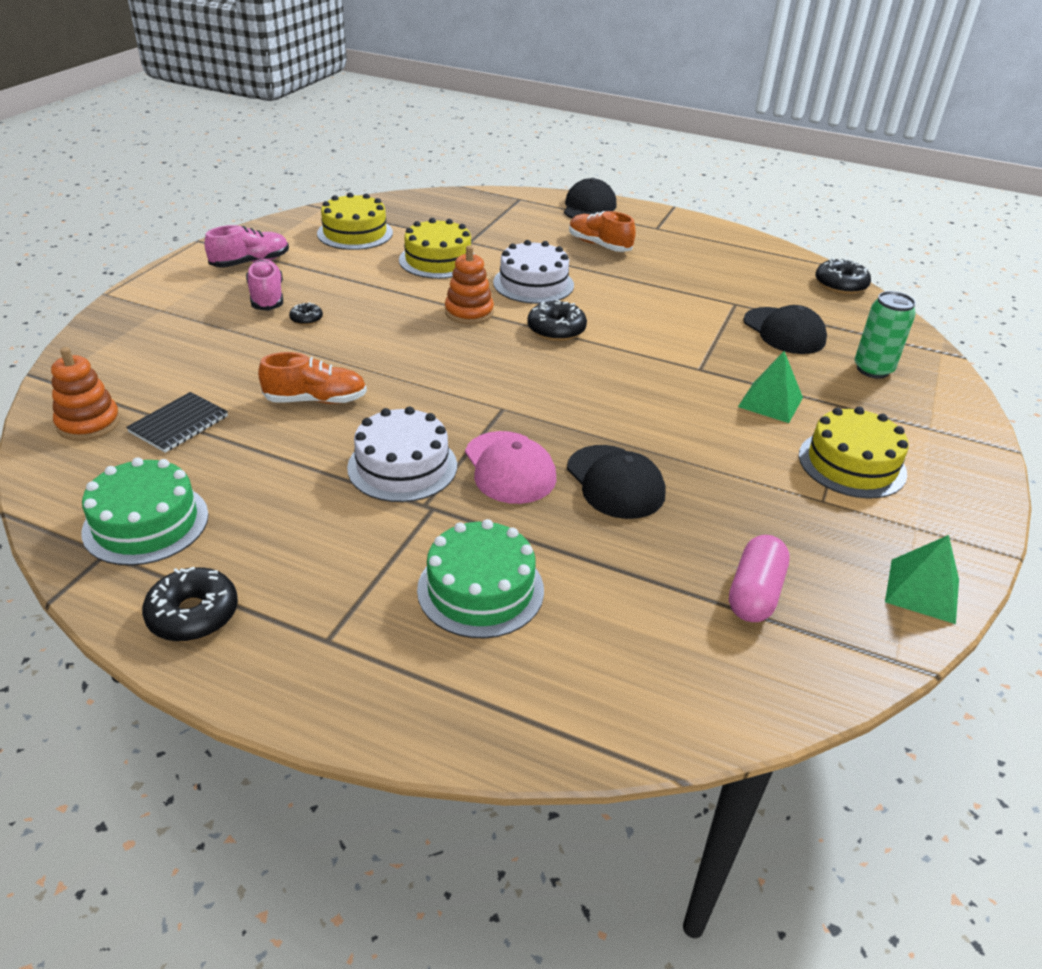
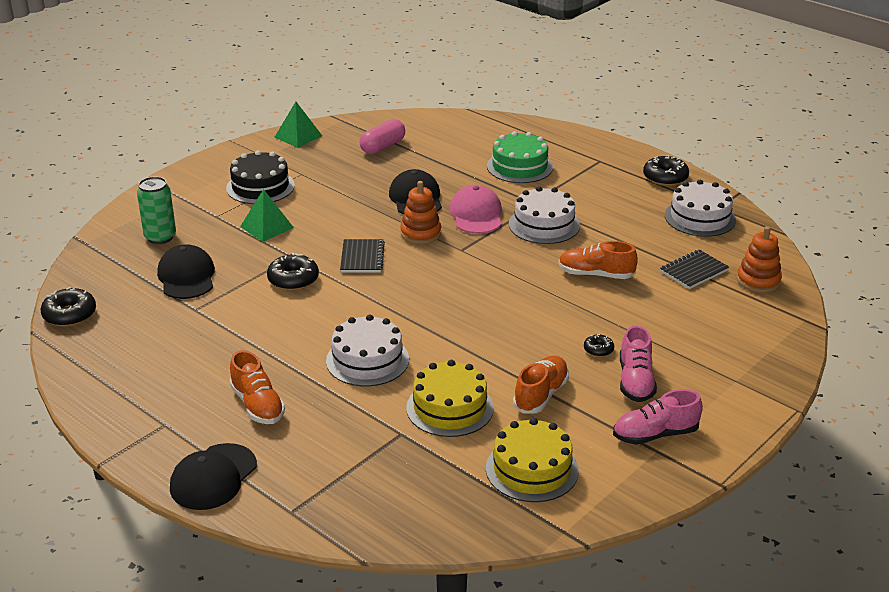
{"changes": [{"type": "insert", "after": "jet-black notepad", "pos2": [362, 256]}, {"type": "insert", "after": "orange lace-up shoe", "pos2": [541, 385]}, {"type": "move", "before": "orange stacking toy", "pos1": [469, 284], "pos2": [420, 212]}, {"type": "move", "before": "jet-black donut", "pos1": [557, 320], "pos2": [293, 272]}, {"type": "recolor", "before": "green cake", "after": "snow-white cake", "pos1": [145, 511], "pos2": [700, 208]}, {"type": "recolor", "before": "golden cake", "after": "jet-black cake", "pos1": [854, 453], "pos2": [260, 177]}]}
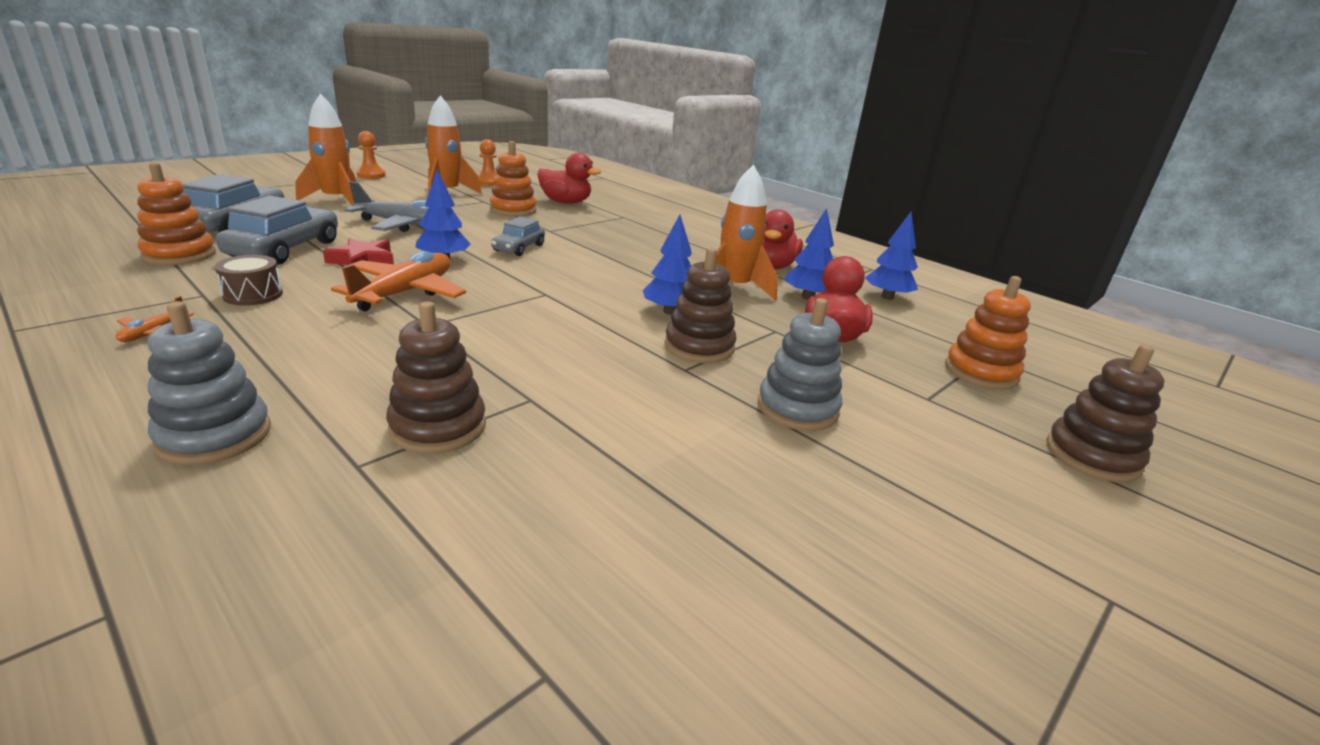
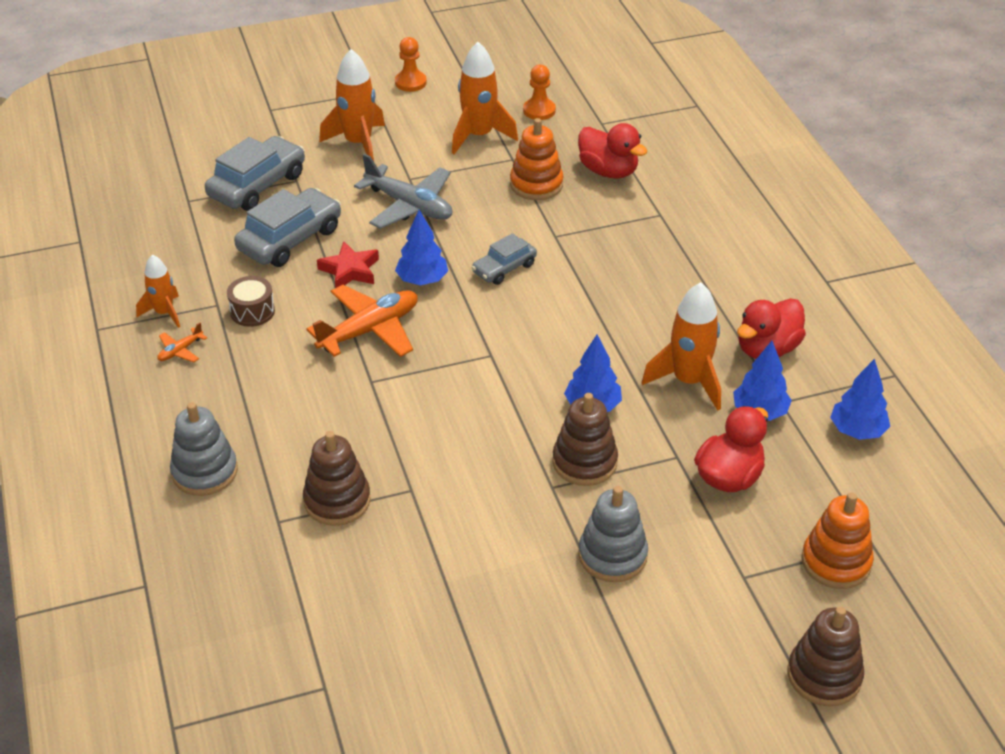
{"changes": [{"type": "delete", "before": "orange stacking toy", "pos1": [176, 213]}, {"type": "insert", "after": "orange rocket", "pos2": [158, 291]}]}
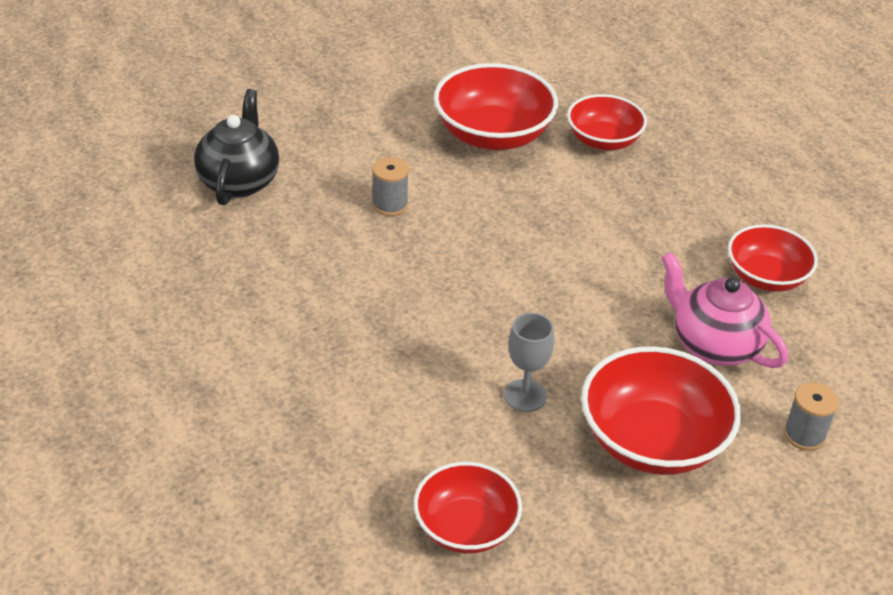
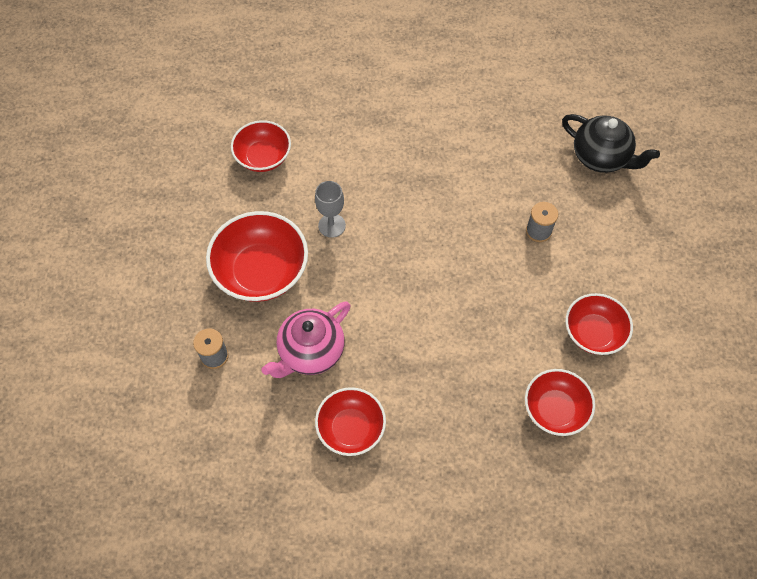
{"changes": [{"type": "rotate", "before": "pink china teapot", "pos1": [724, 310], "pos2": [306, 339], "turn": 150}, {"type": "resize", "before": "red deep dish", "pos1": [496, 106], "pos2": [599, 324], "scale": 0.64}]}
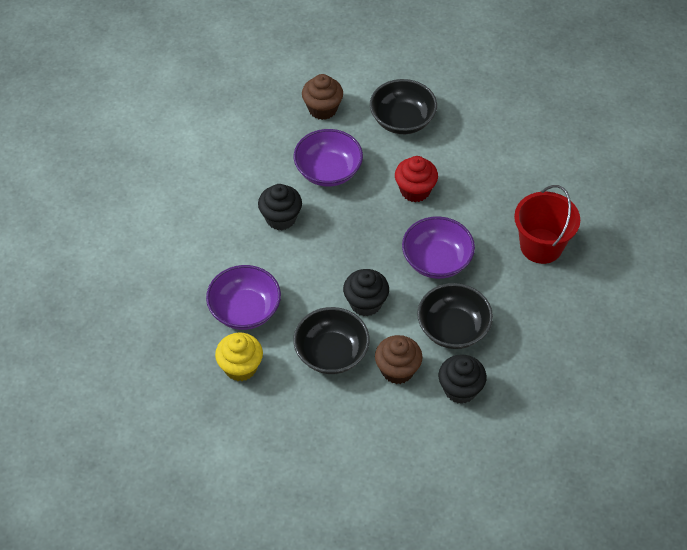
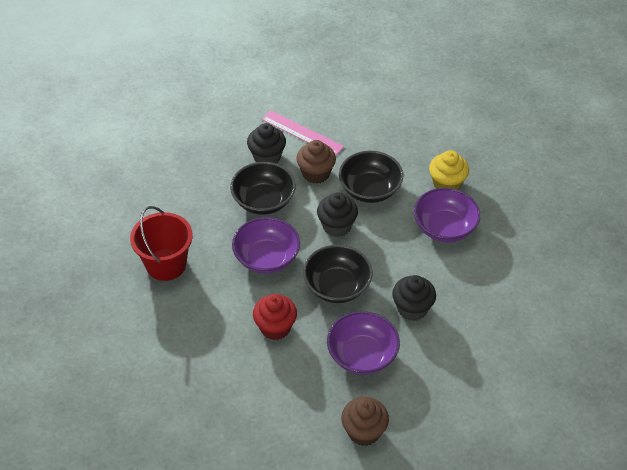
{"changes": [{"type": "insert", "after": "pink straightedge", "pos2": [303, 133]}, {"type": "move", "before": "jet-black deep dish", "pos1": [403, 106], "pos2": [338, 274]}]}
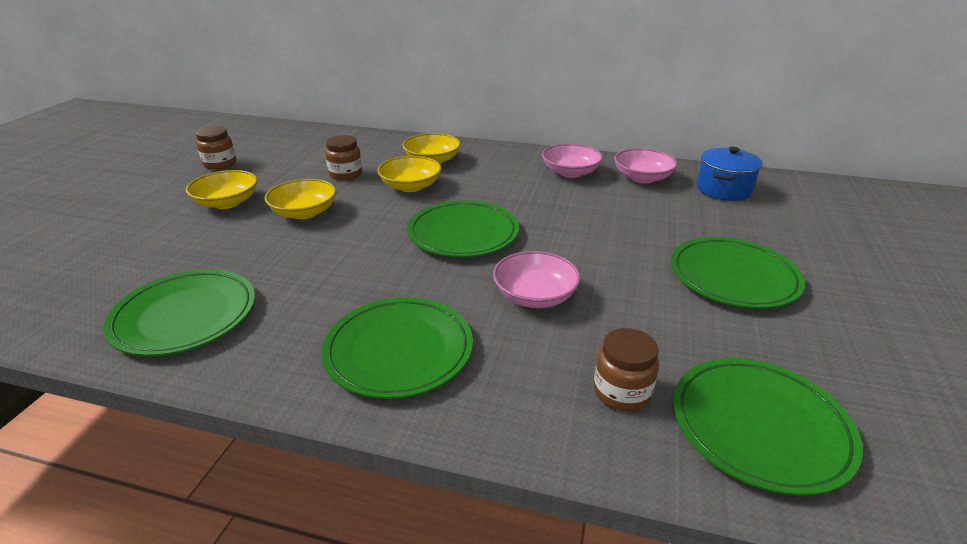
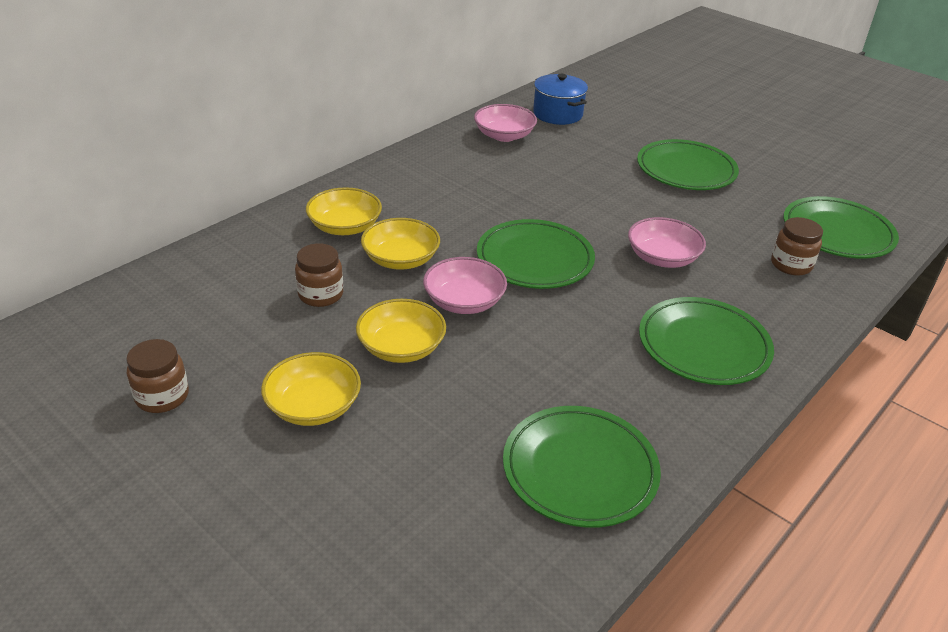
{"changes": [{"type": "move", "before": "pink deep dish", "pos1": [572, 161], "pos2": [465, 285]}]}
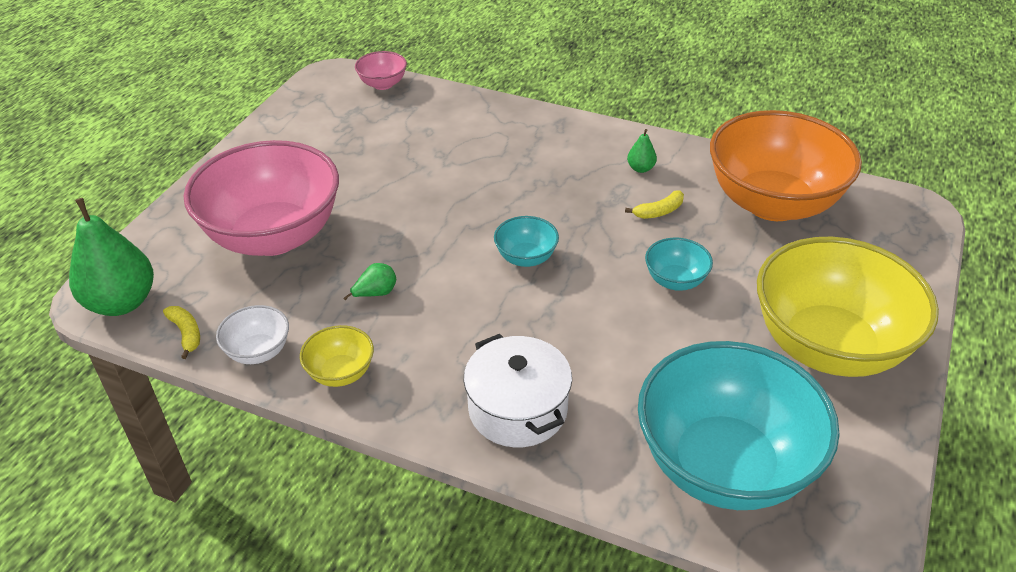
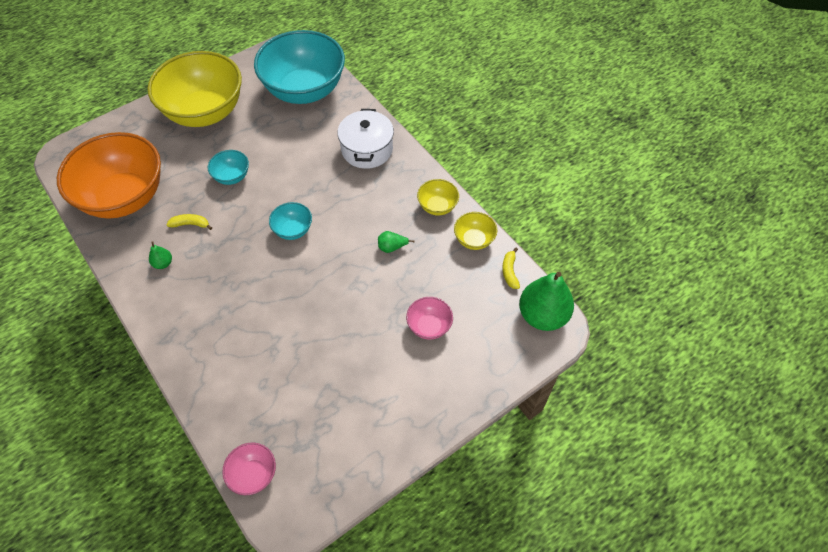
{"changes": [{"type": "recolor", "before": "snow-white deep dish", "after": "golden deep dish", "pos1": [252, 334], "pos2": [475, 231]}, {"type": "resize", "before": "pink deep dish", "pos1": [261, 198], "pos2": [429, 318], "scale": 0.42}]}
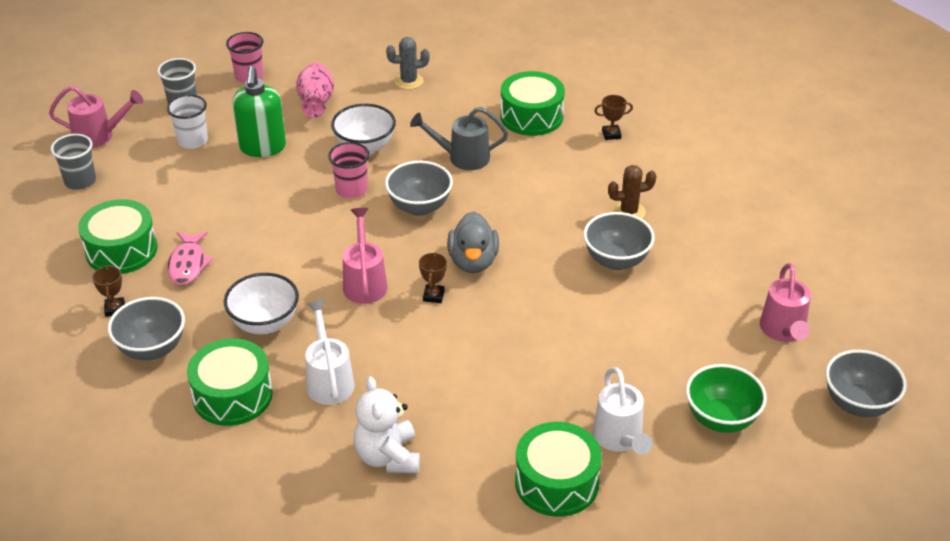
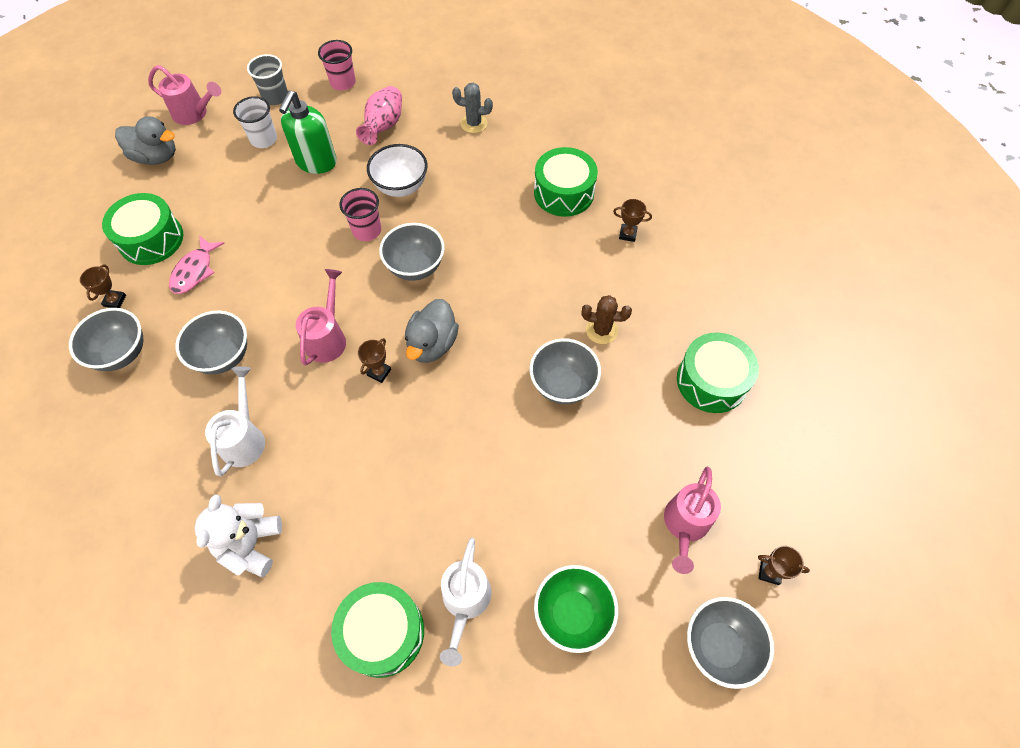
{"changes": [{"type": "delete", "before": "gray watering pot", "pos1": [459, 138]}, {"type": "insert", "after": "russet award cup", "pos2": [784, 565]}, {"type": "move", "before": "green drum", "pos1": [230, 382], "pos2": [718, 373]}, {"type": "replace", "before": "gray beaker", "after": "gray duck", "pos1": [73, 162], "pos2": [145, 140]}, {"type": "recolor", "before": "snow-white deep dish", "after": "gray deep dish", "pos1": [261, 303], "pos2": [211, 342]}]}
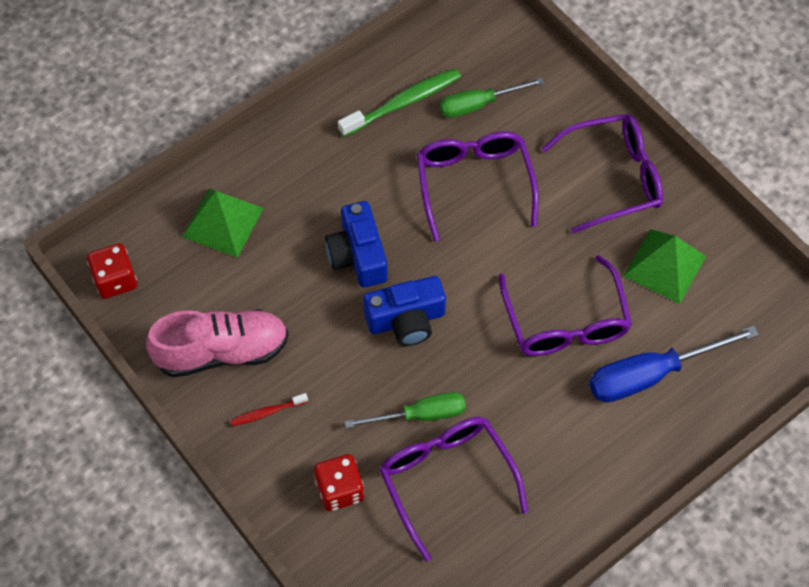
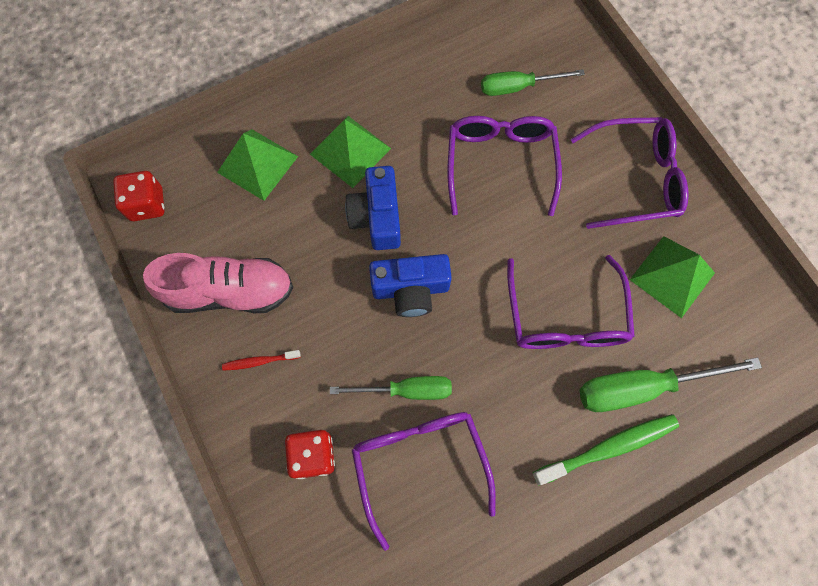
{"changes": [{"type": "insert", "after": "green pyramid", "pos2": [350, 152]}, {"type": "move", "before": "green toothbrush", "pos1": [399, 102], "pos2": [606, 450]}, {"type": "recolor", "before": "cobalt screwdriver", "after": "green screwdriver", "pos1": [674, 364], "pos2": [671, 384]}]}
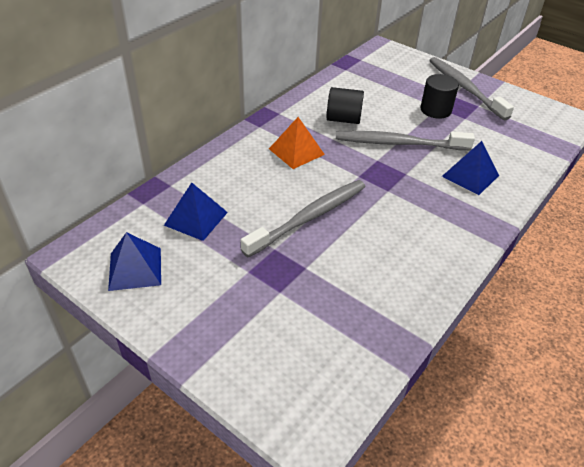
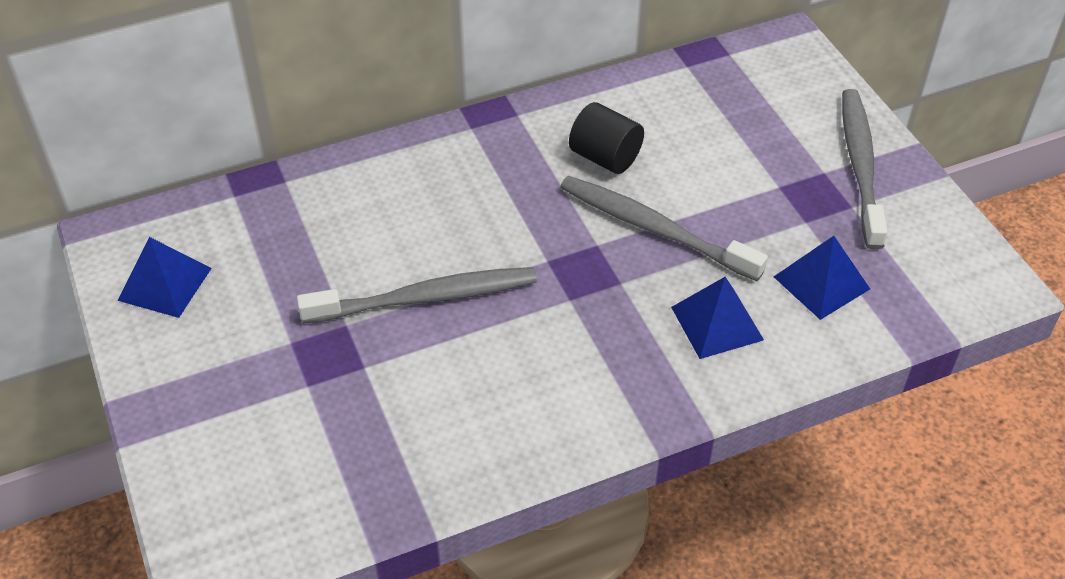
{"changes": [{"type": "delete", "before": "orange pyramid", "pos1": [297, 143]}, {"type": "delete", "before": "jet-black cylinder shape", "pos1": [440, 96]}, {"type": "move", "before": "cobalt pyramid", "pos1": [196, 211], "pos2": [822, 278]}]}
